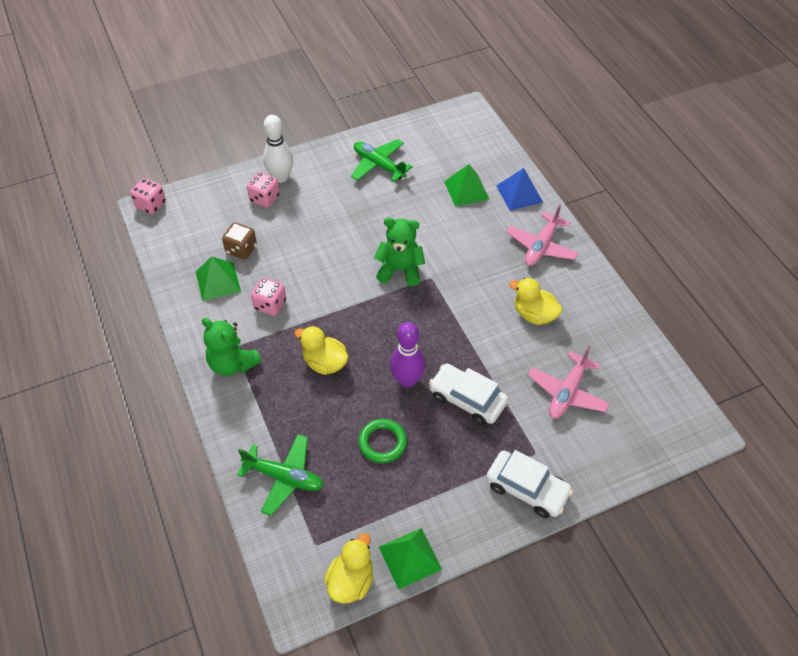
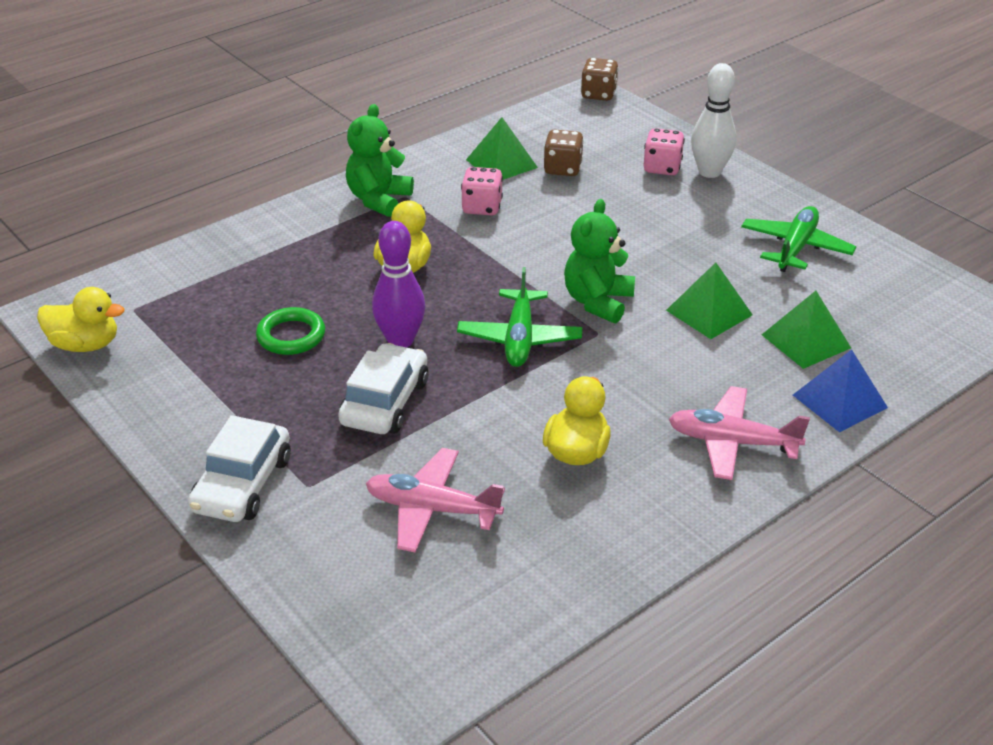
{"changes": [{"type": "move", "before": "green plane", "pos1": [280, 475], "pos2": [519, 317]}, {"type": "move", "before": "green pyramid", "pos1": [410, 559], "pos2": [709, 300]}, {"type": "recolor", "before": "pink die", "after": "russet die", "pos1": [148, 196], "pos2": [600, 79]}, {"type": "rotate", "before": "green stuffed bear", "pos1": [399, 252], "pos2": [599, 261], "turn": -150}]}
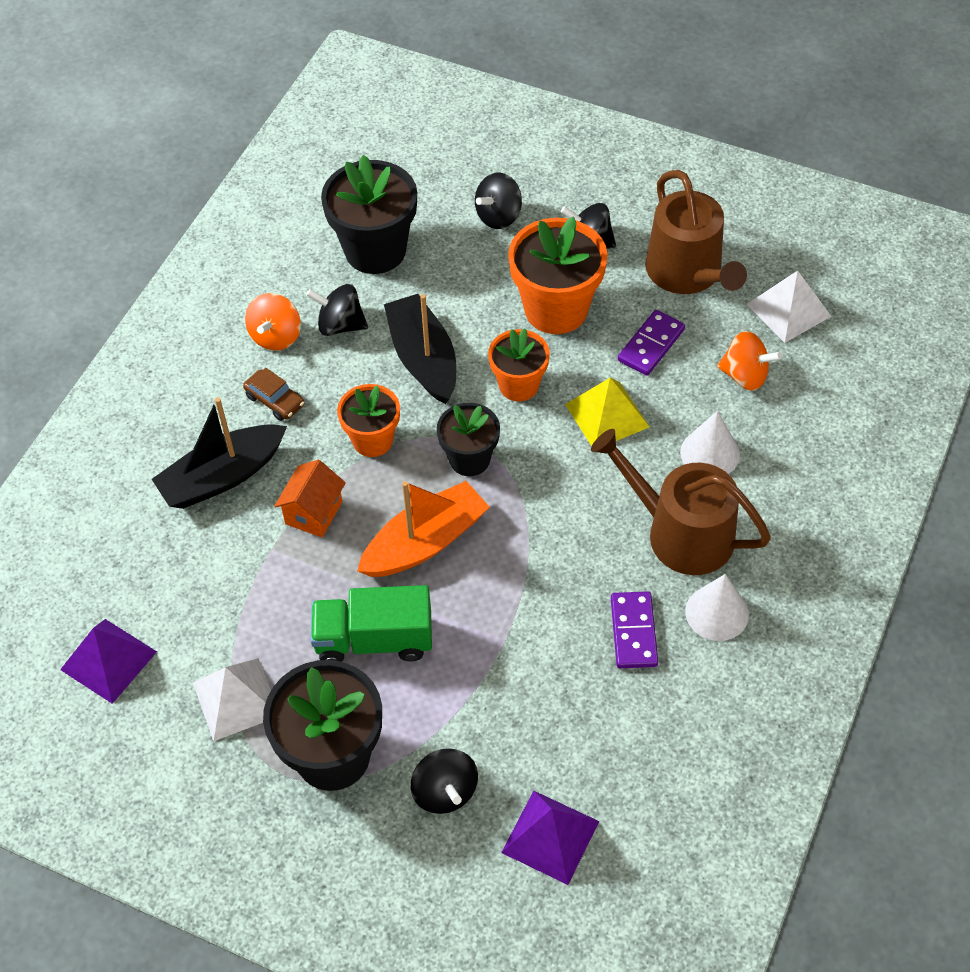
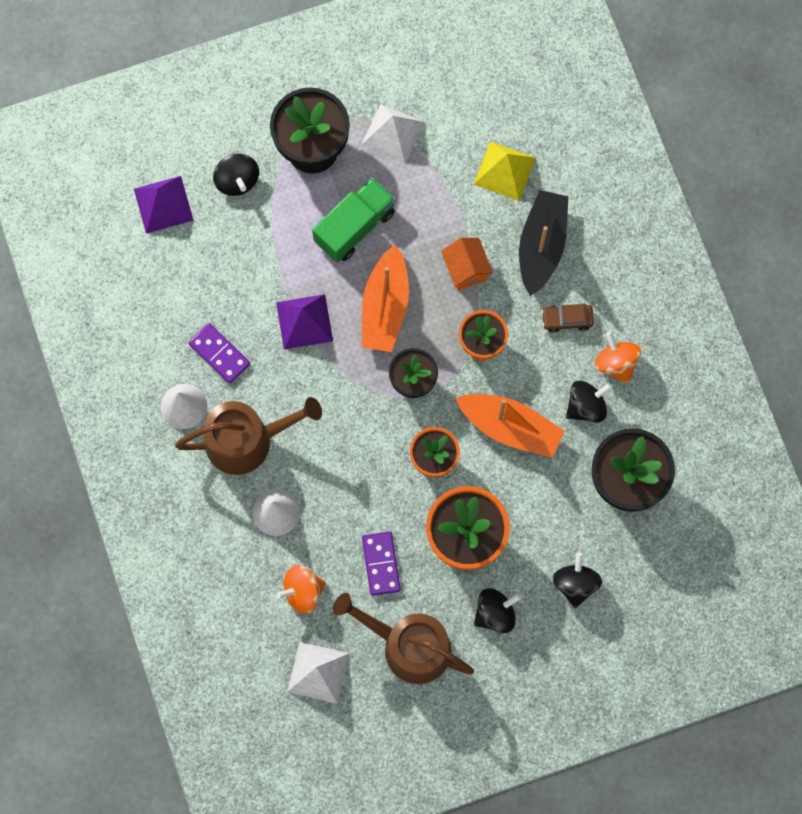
{"changes": [{"type": "move", "before": "purple pyramid", "pos1": [108, 661], "pos2": [304, 322]}, {"type": "move", "before": "golden pyramid", "pos1": [607, 412], "pos2": [505, 171]}, {"type": "recolor", "before": "jet-black sailboat", "after": "orange sailboat", "pos1": [420, 349], "pos2": [510, 426]}, {"type": "rotate", "before": "jet-black whirligig", "pos1": [444, 781], "pos2": [236, 174], "turn": -135}]}
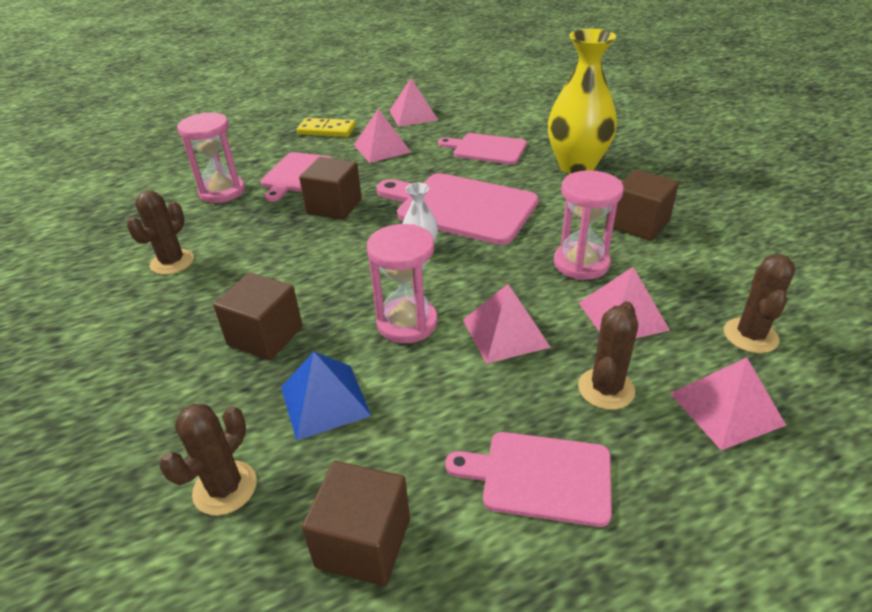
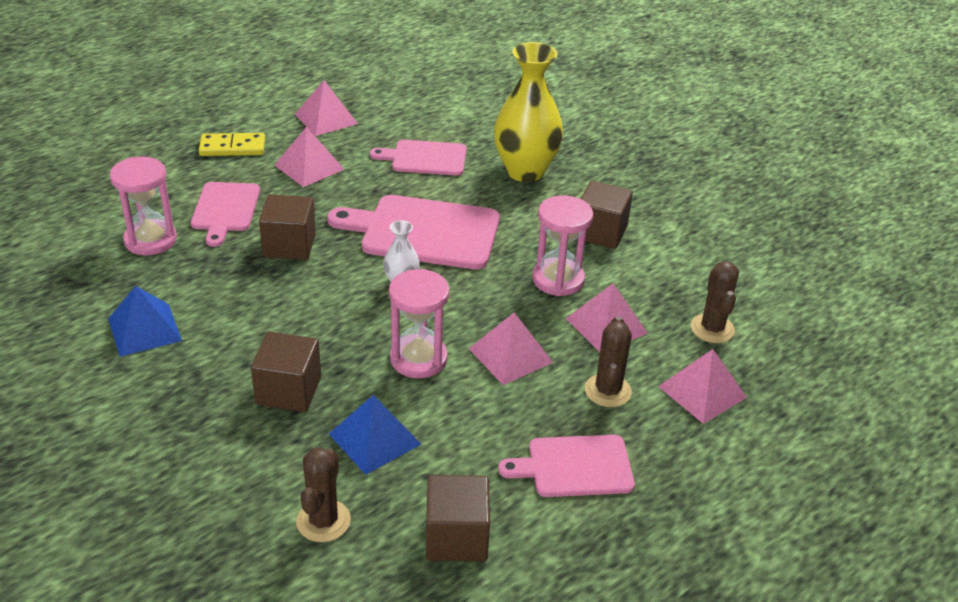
{"changes": [{"type": "replace", "before": "russet cactus", "after": "cobalt pyramid", "pos1": [160, 232], "pos2": [145, 321]}]}
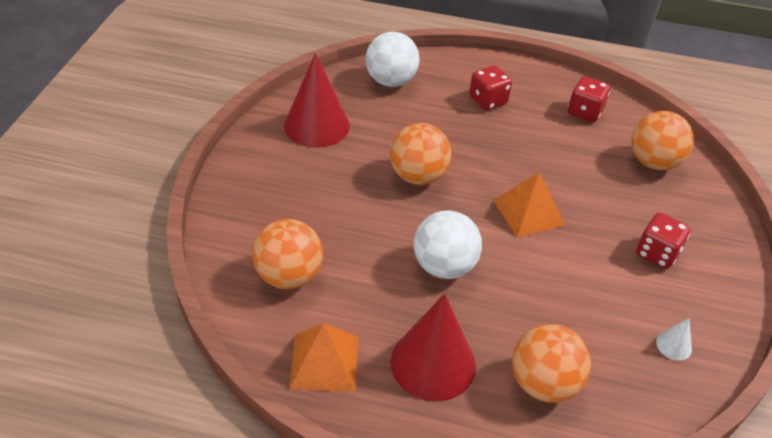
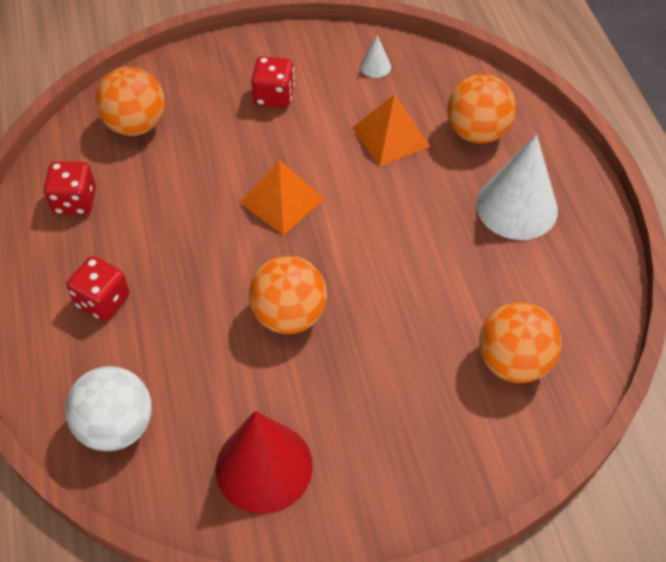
{"changes": [{"type": "delete", "before": "snow-white ball", "pos1": [447, 244]}, {"type": "move", "before": "orange pyramid", "pos1": [323, 357], "pos2": [391, 130]}, {"type": "recolor", "before": "red solid cone", "after": "snow-white solid cone", "pos1": [433, 347], "pos2": [517, 187]}]}
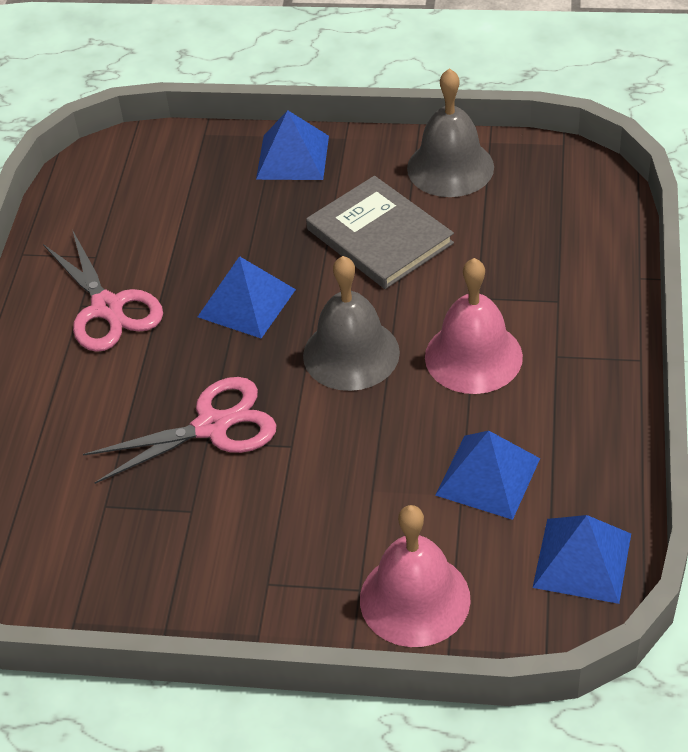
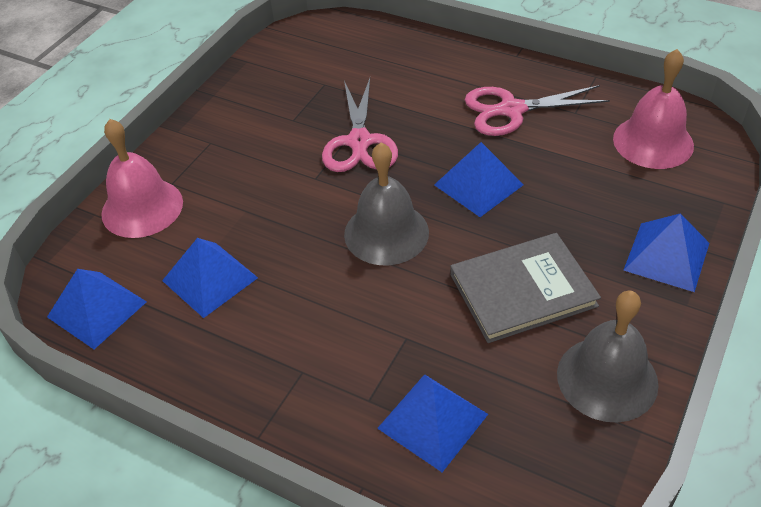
{"changes": [{"type": "insert", "after": "cobalt pyramid", "pos2": [432, 423]}, {"type": "move", "before": "pink bell", "pos1": [474, 326], "pos2": [653, 109]}]}
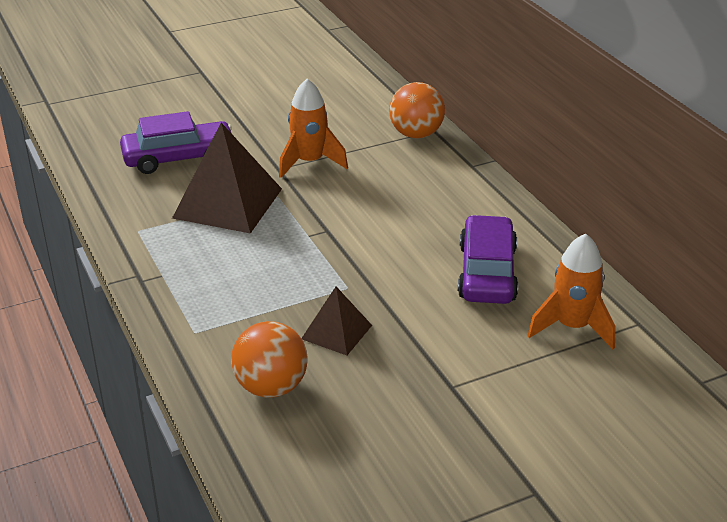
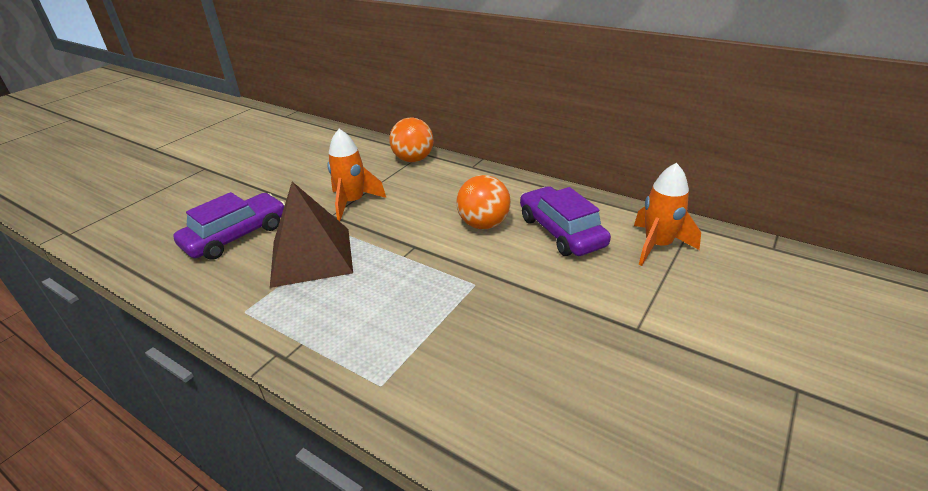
{"changes": [{"type": "delete", "before": "russet pyramid", "pos1": [336, 321]}, {"type": "move", "before": "orange ball", "pos1": [269, 359], "pos2": [483, 202]}]}
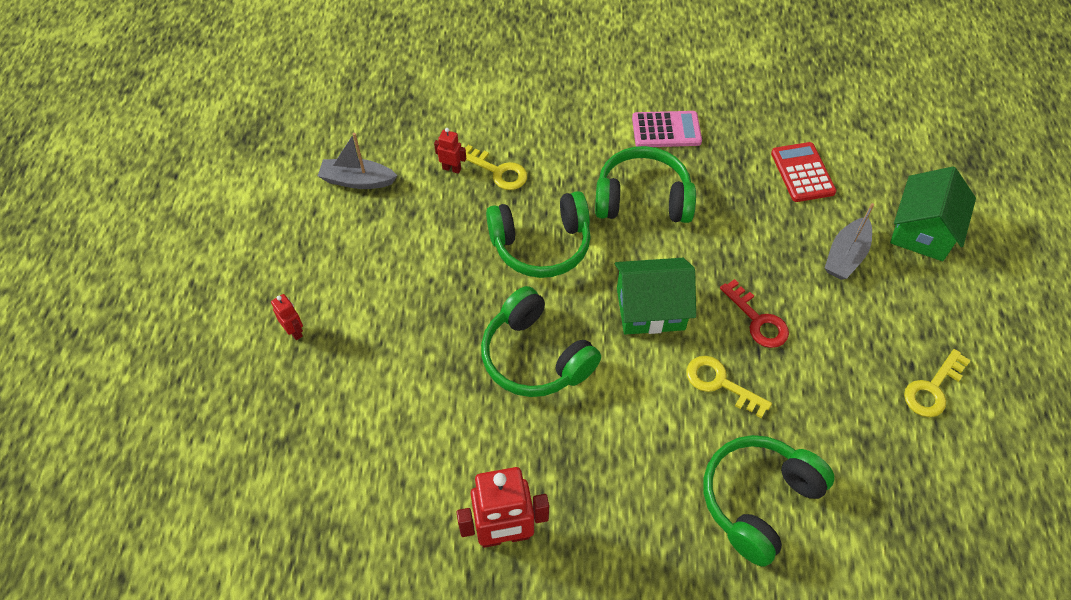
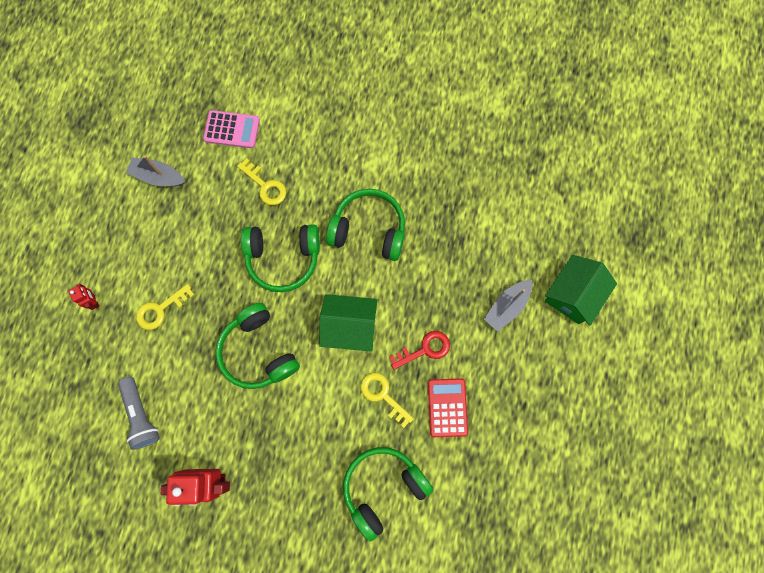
{"changes": [{"type": "delete", "before": "red robot figure", "pos1": [450, 151]}, {"type": "insert", "after": "gray flashlight", "pos2": [139, 413]}, {"type": "move", "before": "pink calculator", "pos1": [667, 129], "pos2": [231, 129]}, {"type": "move", "before": "red calculator", "pos1": [804, 172], "pos2": [448, 407]}, {"type": "move", "before": "golden door key", "pos1": [937, 383], "pos2": [165, 307]}, {"type": "rotate", "before": "red door key", "pos1": [754, 313], "pos2": [419, 350], "turn": -90}]}
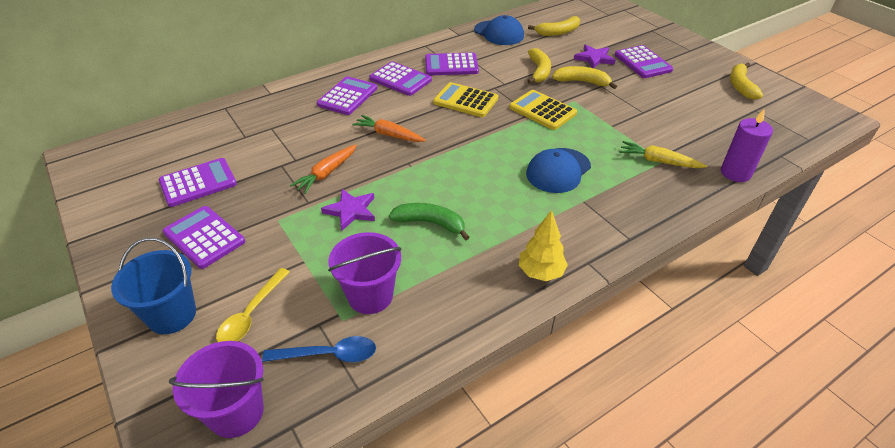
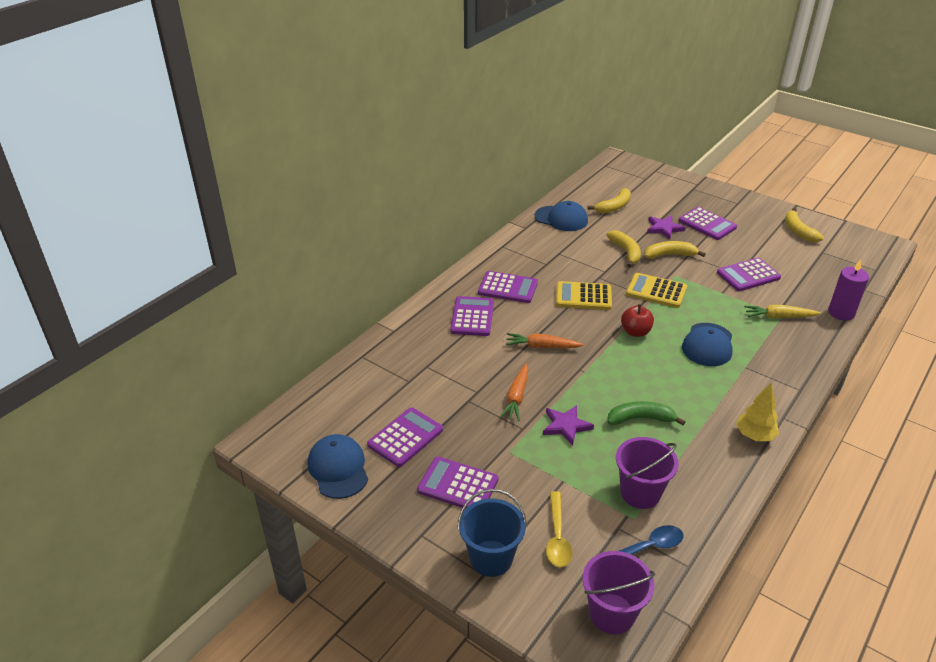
{"changes": [{"type": "insert", "after": "cobalt peaked cap", "pos2": [338, 466]}, {"type": "insert", "after": "red apple fruit", "pos2": [637, 320]}, {"type": "move", "before": "purple calculator", "pos1": [452, 64], "pos2": [749, 274]}]}
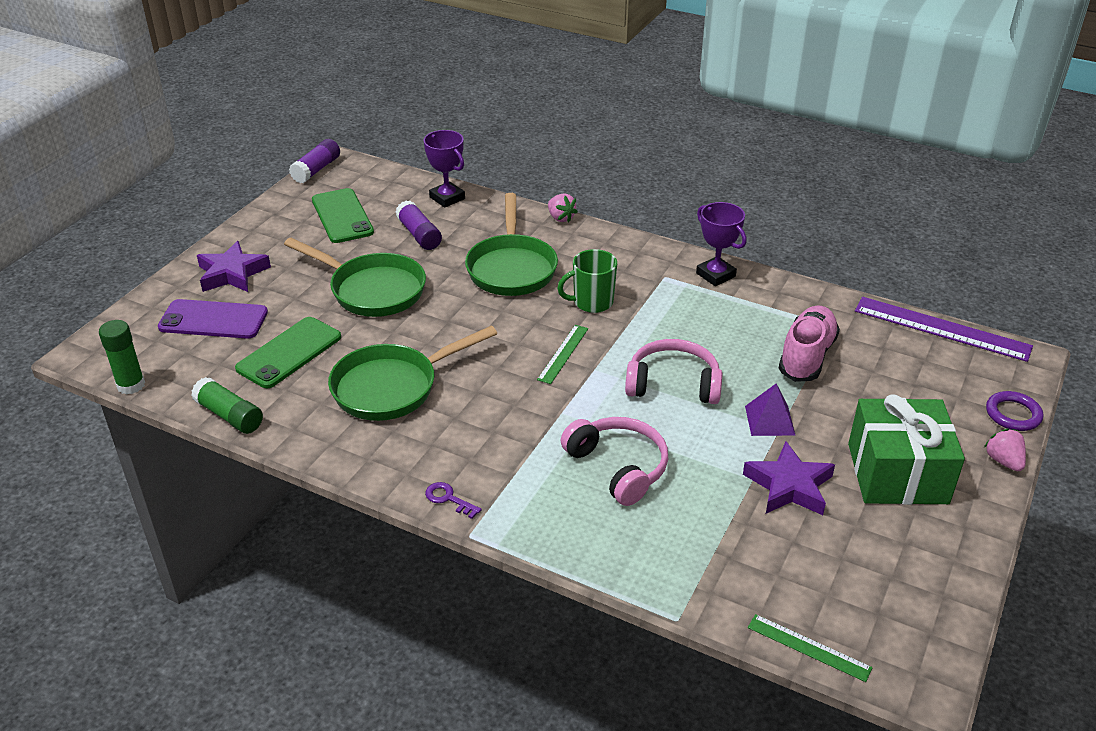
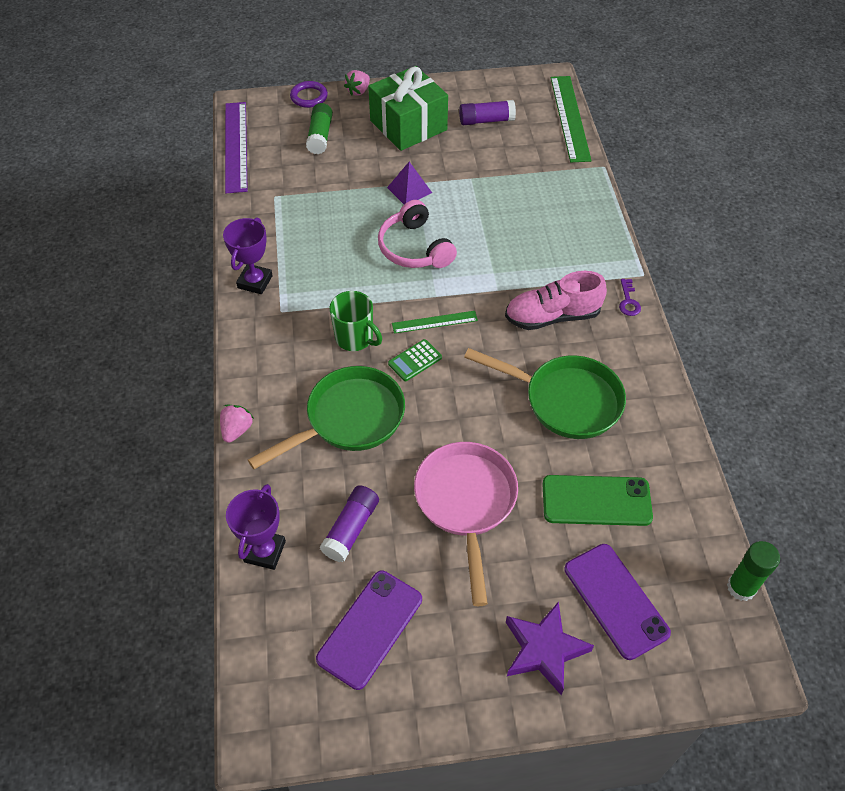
{"changes": [{"type": "delete", "before": "pink headphones", "pos1": [614, 461]}, {"type": "delete", "before": "purple five-pointed star", "pos1": [789, 478]}, {"type": "insert", "after": "green calculator", "pos2": [415, 360]}, {"type": "move", "before": "green stick of glue", "pos1": [227, 405], "pos2": [319, 128]}, {"type": "move", "before": "purple stick of glue", "pos1": [314, 161], "pos2": [487, 112]}, {"type": "move", "before": "pink lace-up shoe", "pos1": [809, 343], "pos2": [556, 300]}, {"type": "recolor", "before": "green frying pan", "after": "pink frying pan", "pos1": [355, 277], "pos2": [466, 524]}, {"type": "recolor", "before": "green phone", "after": "purple phone", "pos1": [343, 215], "pos2": [369, 630]}, {"type": "resize", "before": "green straightedge", "pos1": [810, 648], "pos2": [571, 119], "scale": 1.84}]}
